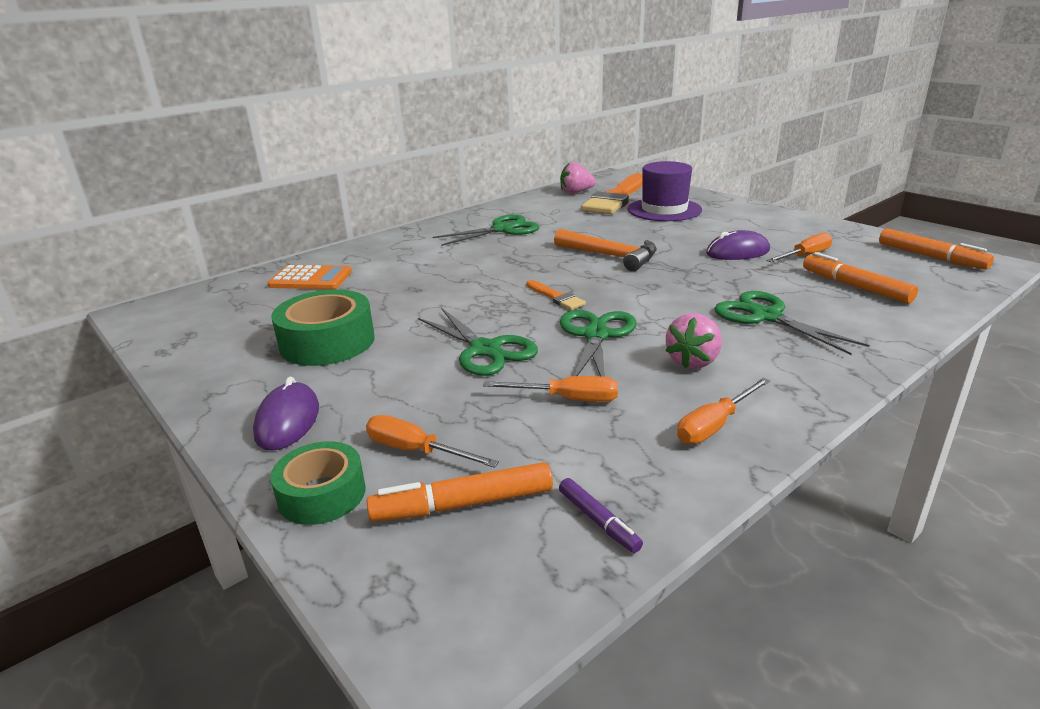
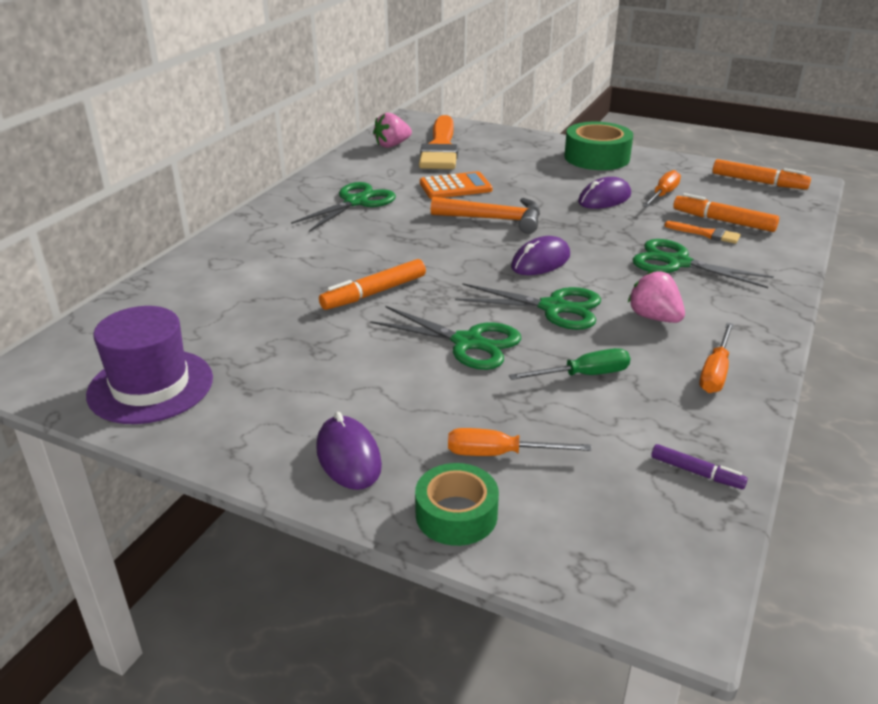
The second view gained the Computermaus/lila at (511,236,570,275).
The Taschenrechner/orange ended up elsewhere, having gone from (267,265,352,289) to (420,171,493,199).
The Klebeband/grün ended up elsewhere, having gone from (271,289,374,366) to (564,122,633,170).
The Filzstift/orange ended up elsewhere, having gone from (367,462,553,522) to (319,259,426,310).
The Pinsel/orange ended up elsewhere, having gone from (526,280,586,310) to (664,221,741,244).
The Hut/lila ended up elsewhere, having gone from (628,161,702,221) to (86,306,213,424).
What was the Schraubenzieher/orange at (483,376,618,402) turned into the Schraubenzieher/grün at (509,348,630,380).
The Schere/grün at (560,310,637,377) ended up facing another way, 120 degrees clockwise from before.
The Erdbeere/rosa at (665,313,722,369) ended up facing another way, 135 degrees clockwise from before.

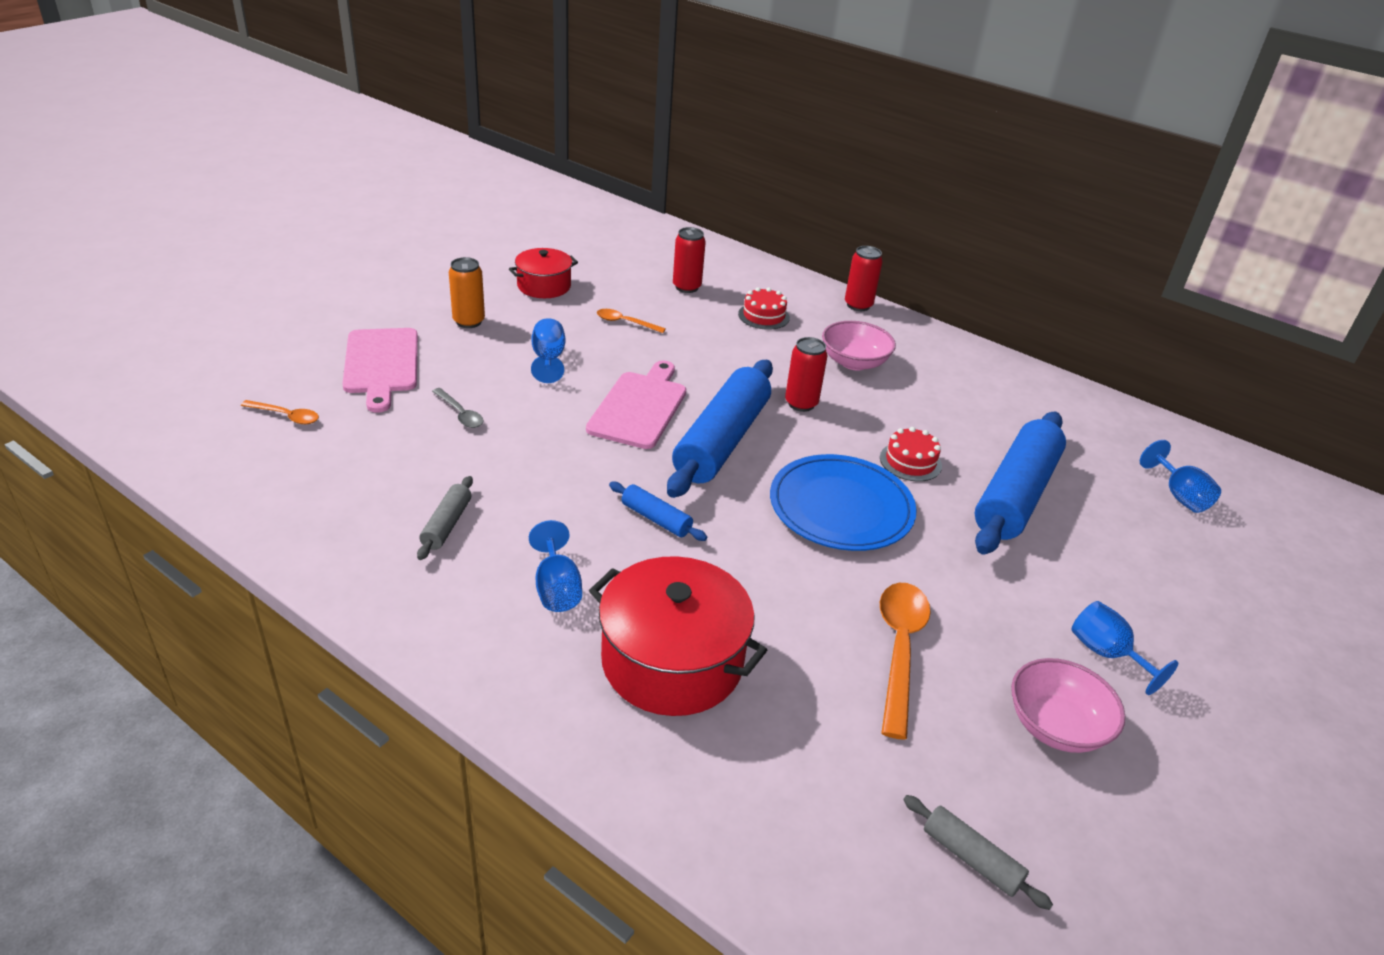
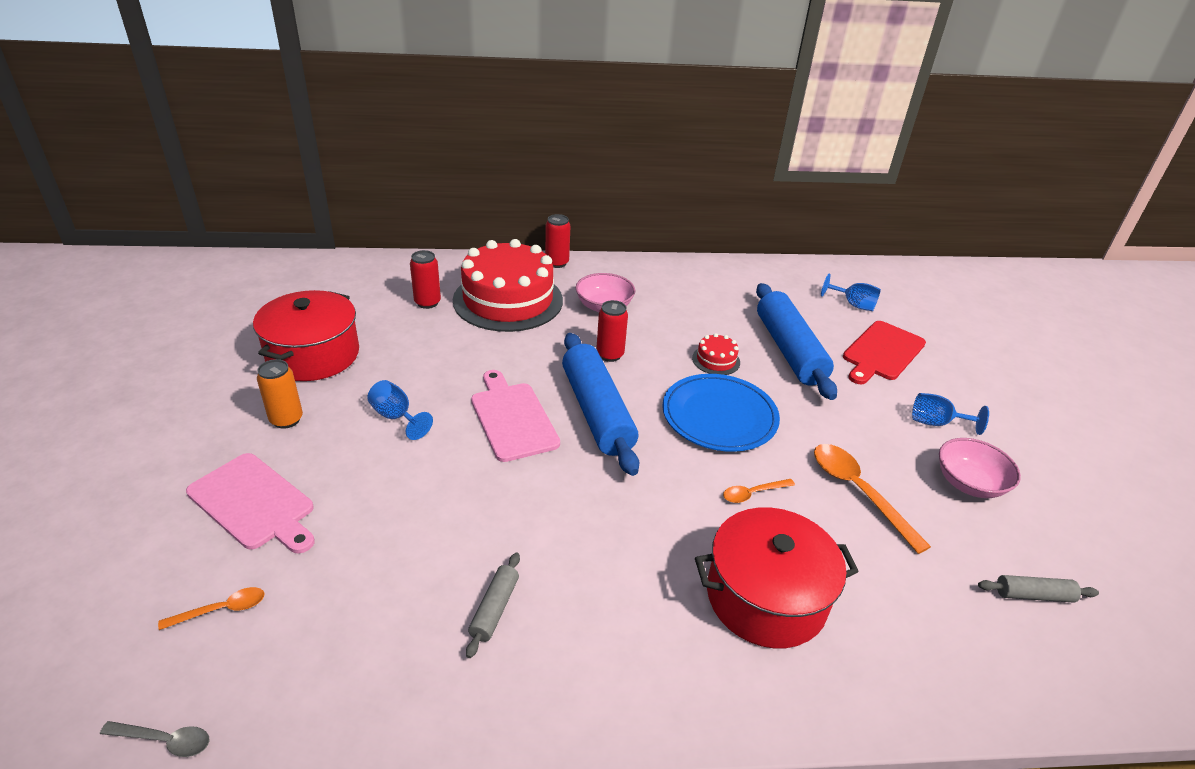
The second view lost the Kelch/blau at (529,520,582,612).
The second view lost the Nudelholz/blau at (609,482,707,541).
The second view gained the Schneidebrett/rot at (843,321,926,384).
The Löffel/grau ended up elsewhere, having gone from (432,388,483,428) to (100,721,210,757).
The Löffel/orange ended up elsewhere, having gone from (597,309,666,333) to (723,479,795,503).
The Nudelholz/grau at (417,476,473,560) ended up facing another way, 45 degrees clockwise from before.
The size of the Kochtopf/rot at (509,248,578,298) changed by a factor of 1.70.
The size of the Kuchen/rot at (738,287,790,330) changed by a factor of 2.47.

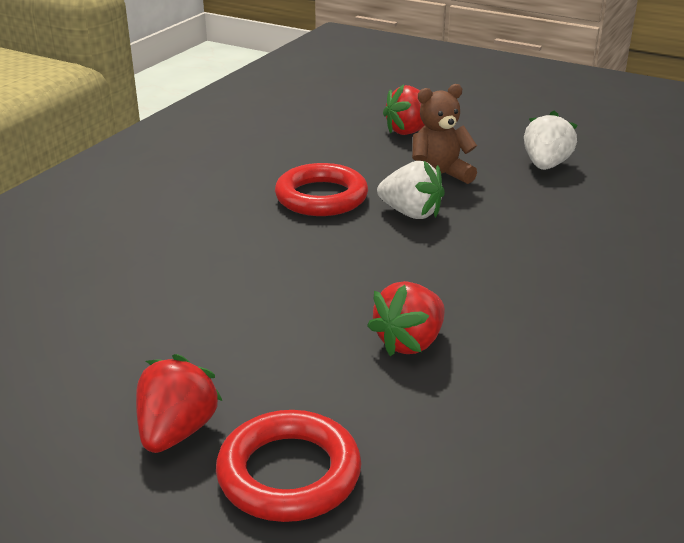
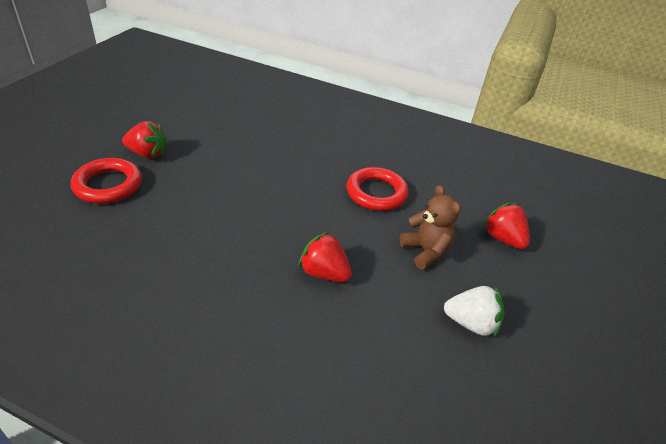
The second view lost the Erdbeere/weiß at (377,161,445,219).
The Erdbeere/rot ended up elsewhere, having gone from (367,281,445,356) to (298,231,352,282).

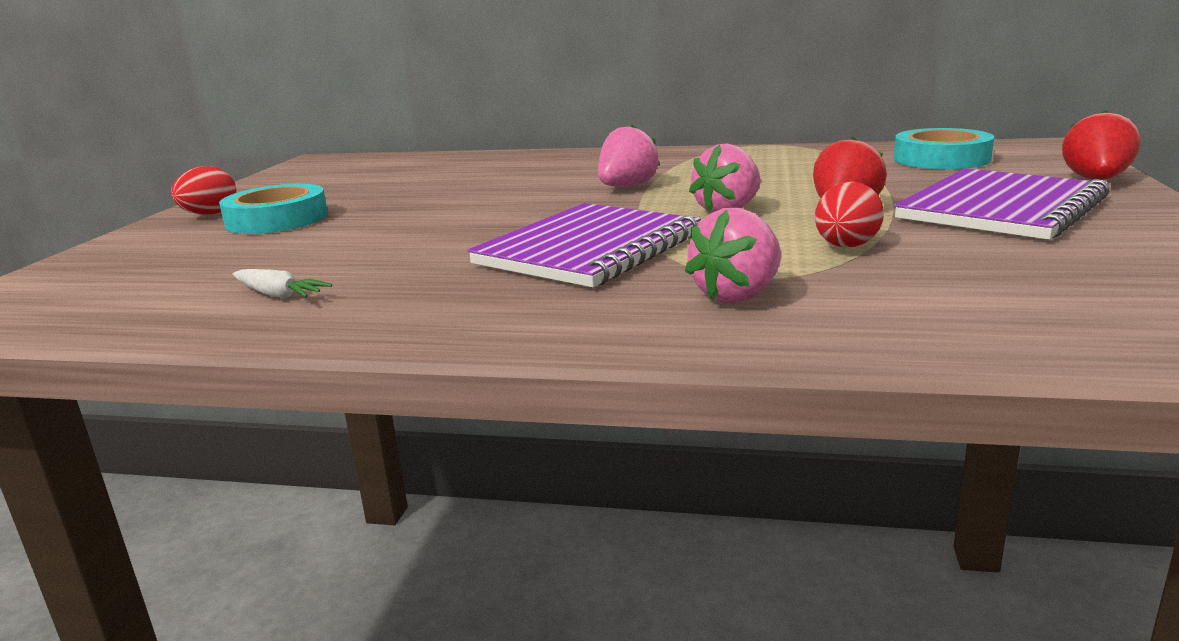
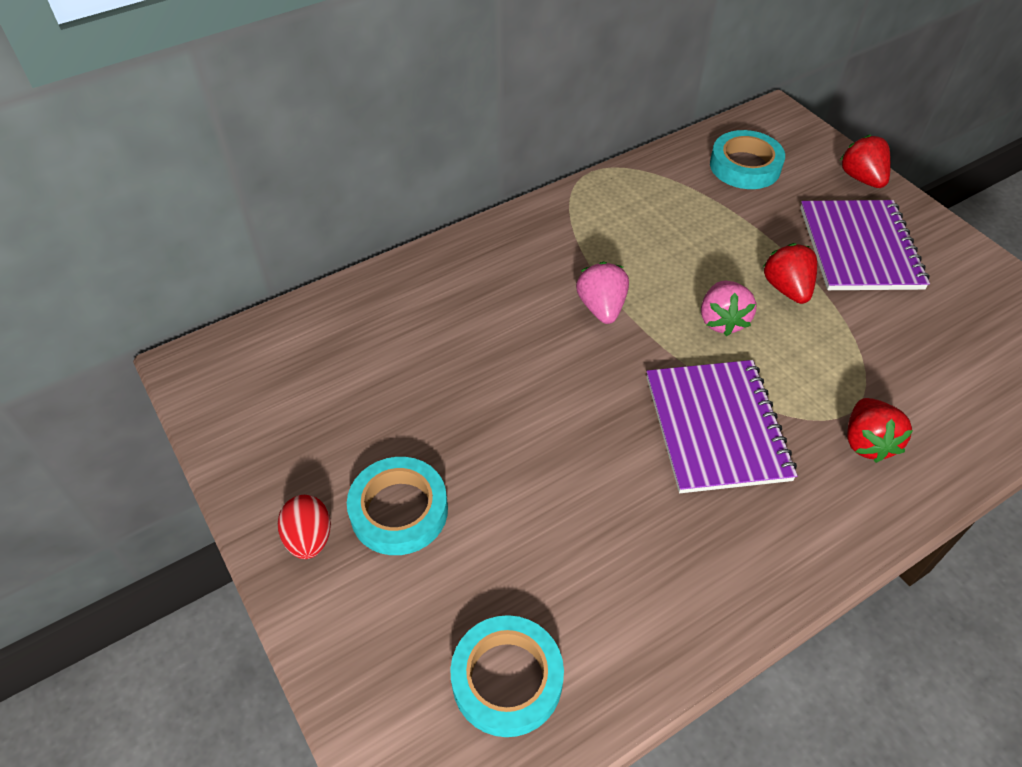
The second view lost the Karotte/weiß at (233,269,332,299).
The second view lost the Ei/rot at (815,181,884,247).
The second view gained the Klebeband/türkis at (450,615,564,737).
What was the Erdbeere/rosa at (685,208,781,303) turned into the Erdbeere/rot at (847,398,913,463).

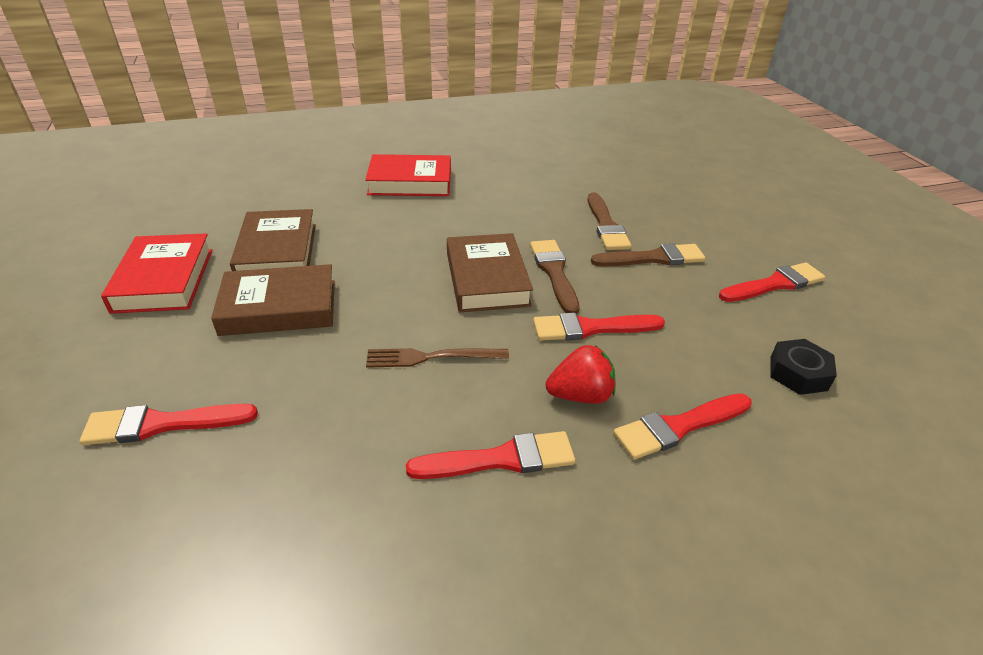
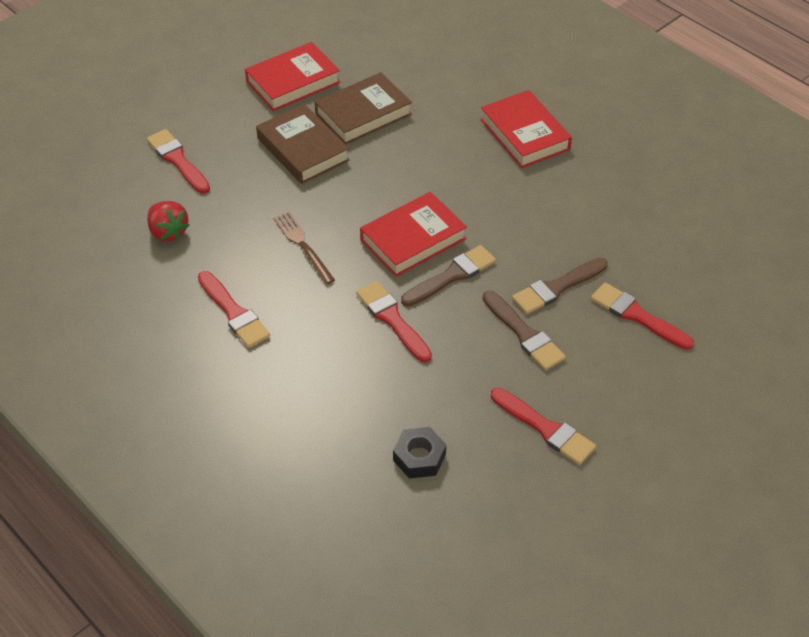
The Erdbeere/rot ended up elsewhere, having gone from (545,345,616,404) to (147,201,189,242).
The Pinsel/rot ended up elsewhere, having gone from (613,393,752,460) to (591,282,694,350).
What was the Buch/braun at (447,233,533,312) turned into the Buch/rot at (360,192,467,277).

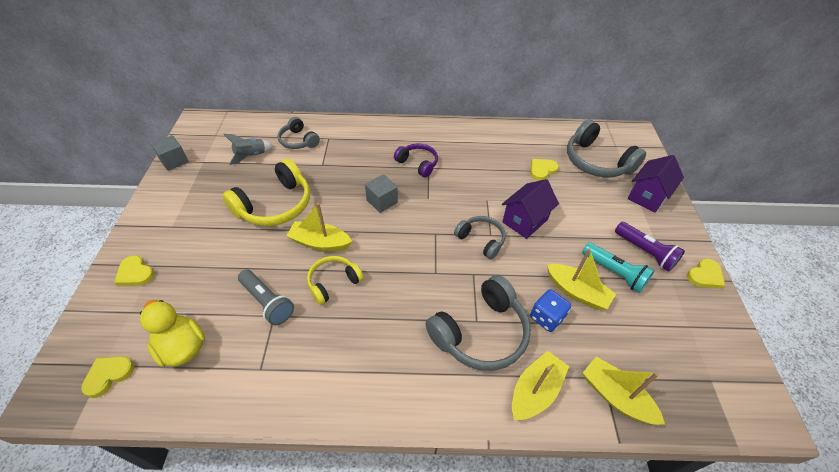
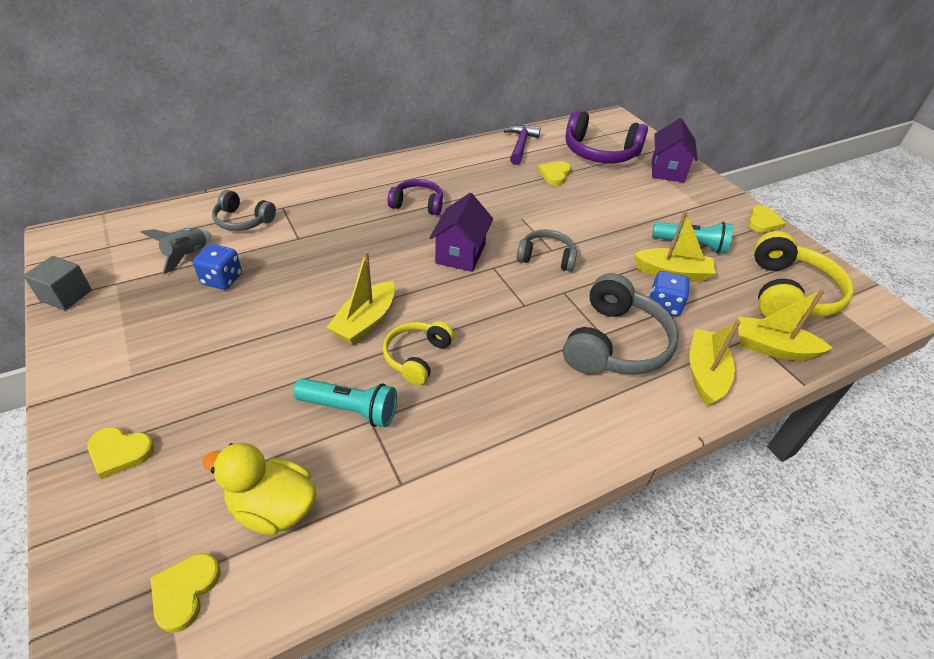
The second view lost the Kubus/grau at (365,174,398,213).
The second view lost the Taschenlampe/lila at (615,222,685,272).
The second view gained the Spielwürfel/blau at (193,244,242,290).
The second view gained the Hammer/lila at (504,125,541,165).
The Kopfhörer/gelb ended up elsewhere, having gone from (222,159,310,226) to (754,231,854,317).
The Haus/lila ended up elsewhere, having gone from (502,179,559,239) to (429,193,493,272).
What was the Taschenlampe/grau at (238,269,294,325) turned into the Taschenlampe/türkis at (293,378,397,427).
What was the Kopfhörer/grau at (567,120,646,177) turned into the Kopfhörer/lila at (565,110,648,163).
The Boot/gelb at (286,203,352,251) ended up facing another way, 45 degrees counterclockwise from before.

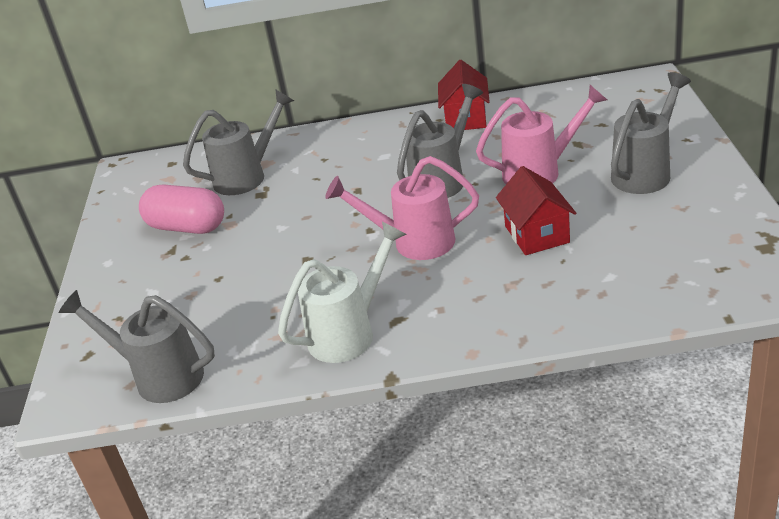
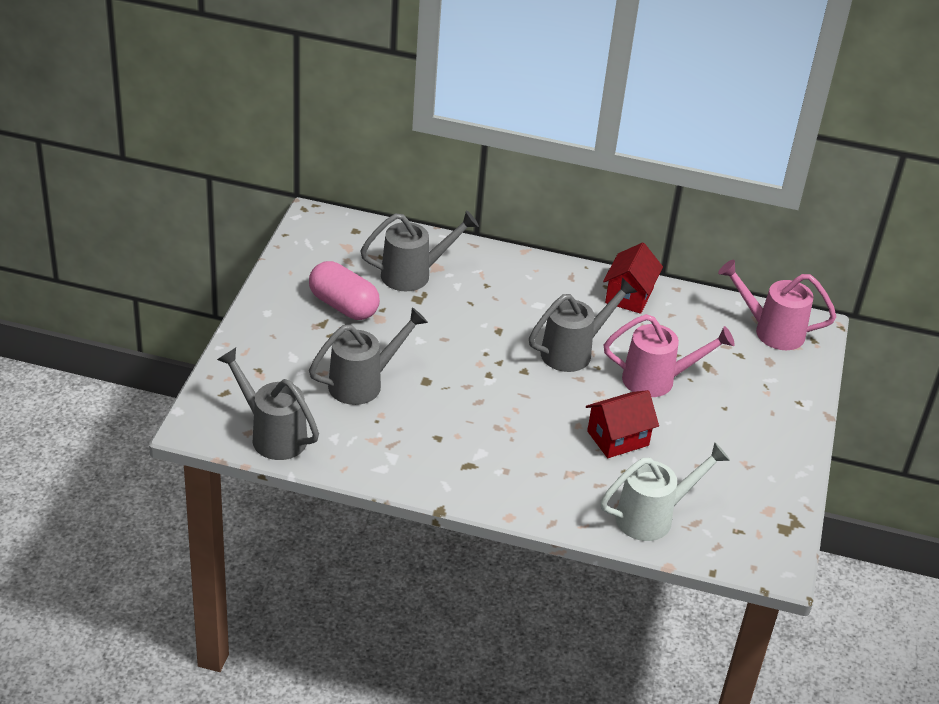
The Gießkanne/weiß ended up elsewhere, having gone from (278,222,407,363) to (600,442,730,541).
The Gießkanne/rosa ended up elsewhere, having gone from (325,156,479,260) to (718,260,836,350).
The Gießkanne/grau ended up elsewhere, having gone from (611,72,691,194) to (309,307,428,405).
The Haus/rot at (496,166,576,255) ended up facing another way, 60 degrees clockwise from before.

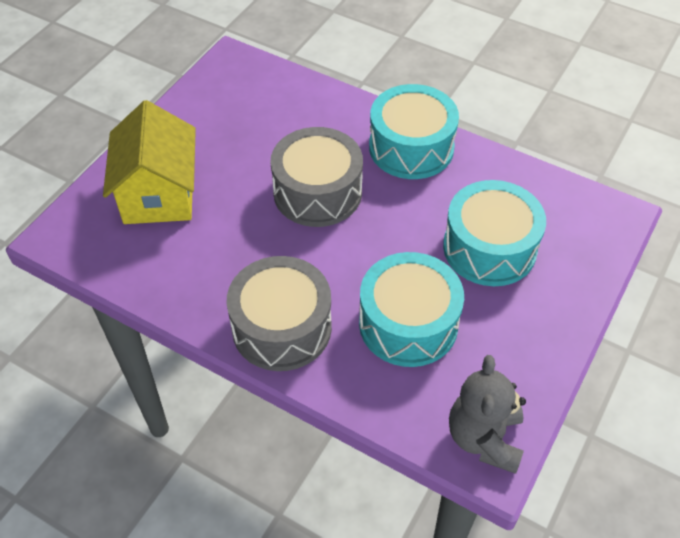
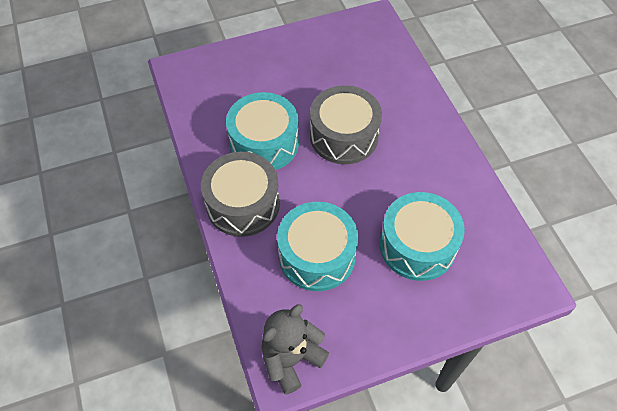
The second view lost the Haus/gelb at (103,100,196,224).
The Trommel/türkis ended up elsewhere, having gone from (369,84,459,179) to (226,92,299,170).

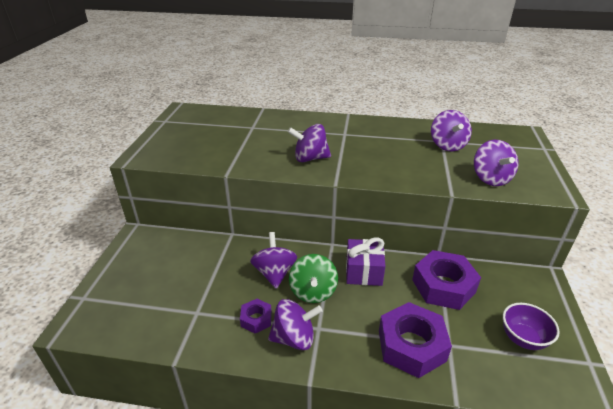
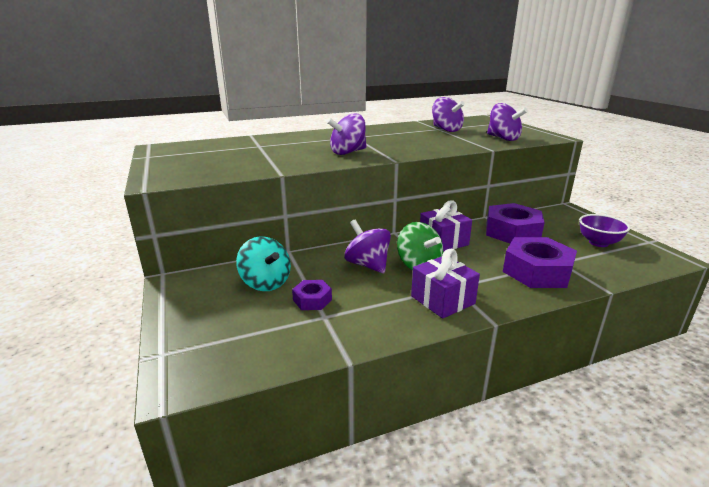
The second view gained the Kreisel/türkis at (236,236,291,291).
The Sechskantmutter/lila ended up elsewhere, having gone from (240,299,272,334) to (292,280,332,310).
Where the Kreisel/lila stood at (268,299,323,350), the Geschenk/lila came to stand at (411,249,480,319).

